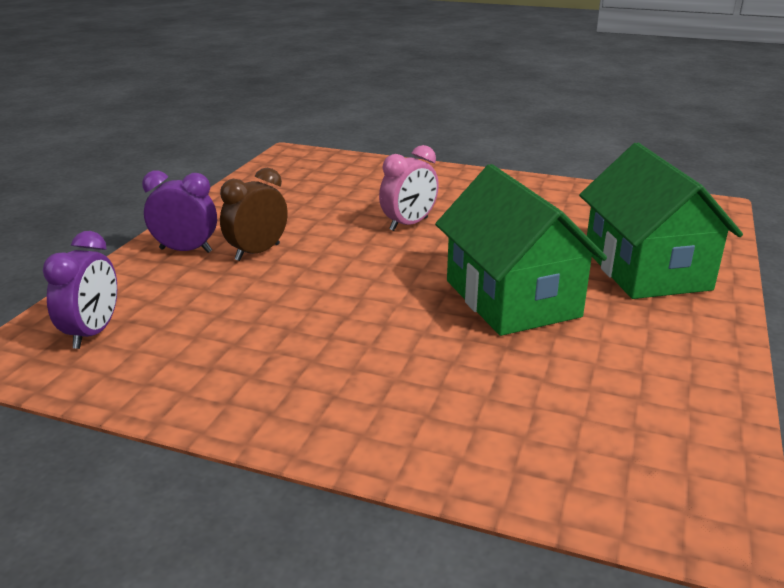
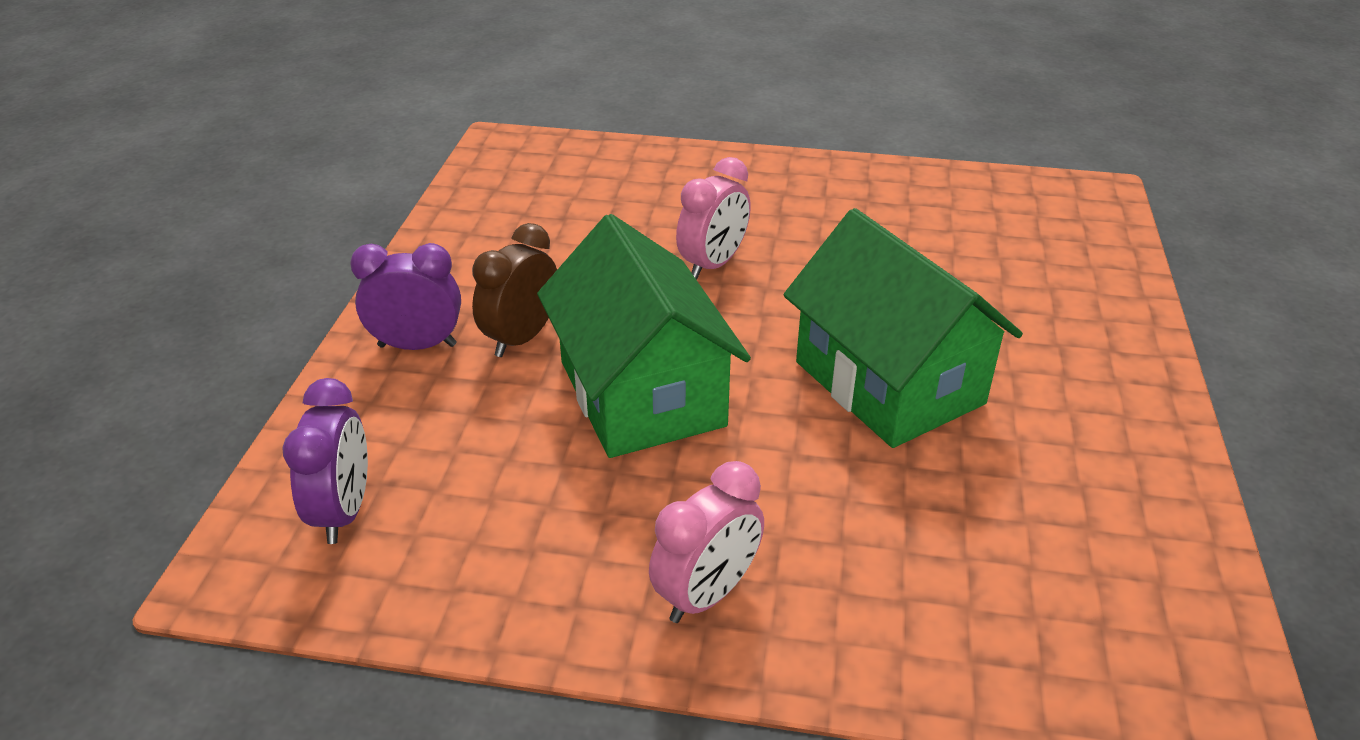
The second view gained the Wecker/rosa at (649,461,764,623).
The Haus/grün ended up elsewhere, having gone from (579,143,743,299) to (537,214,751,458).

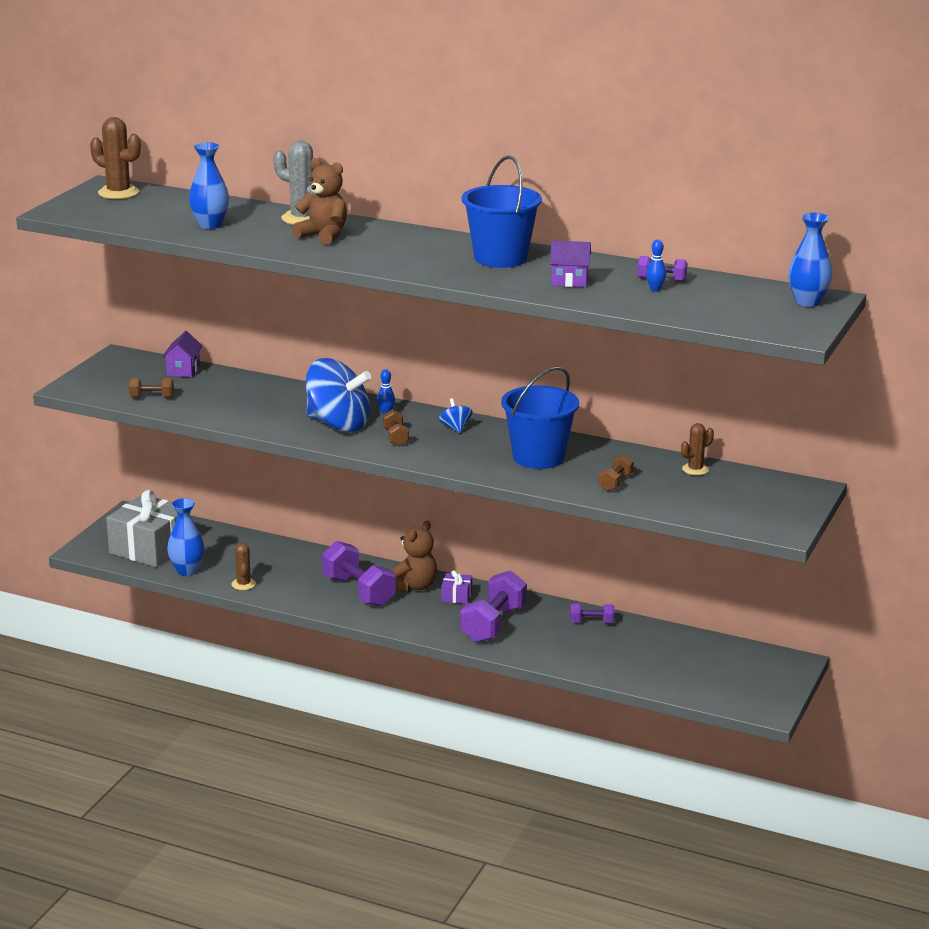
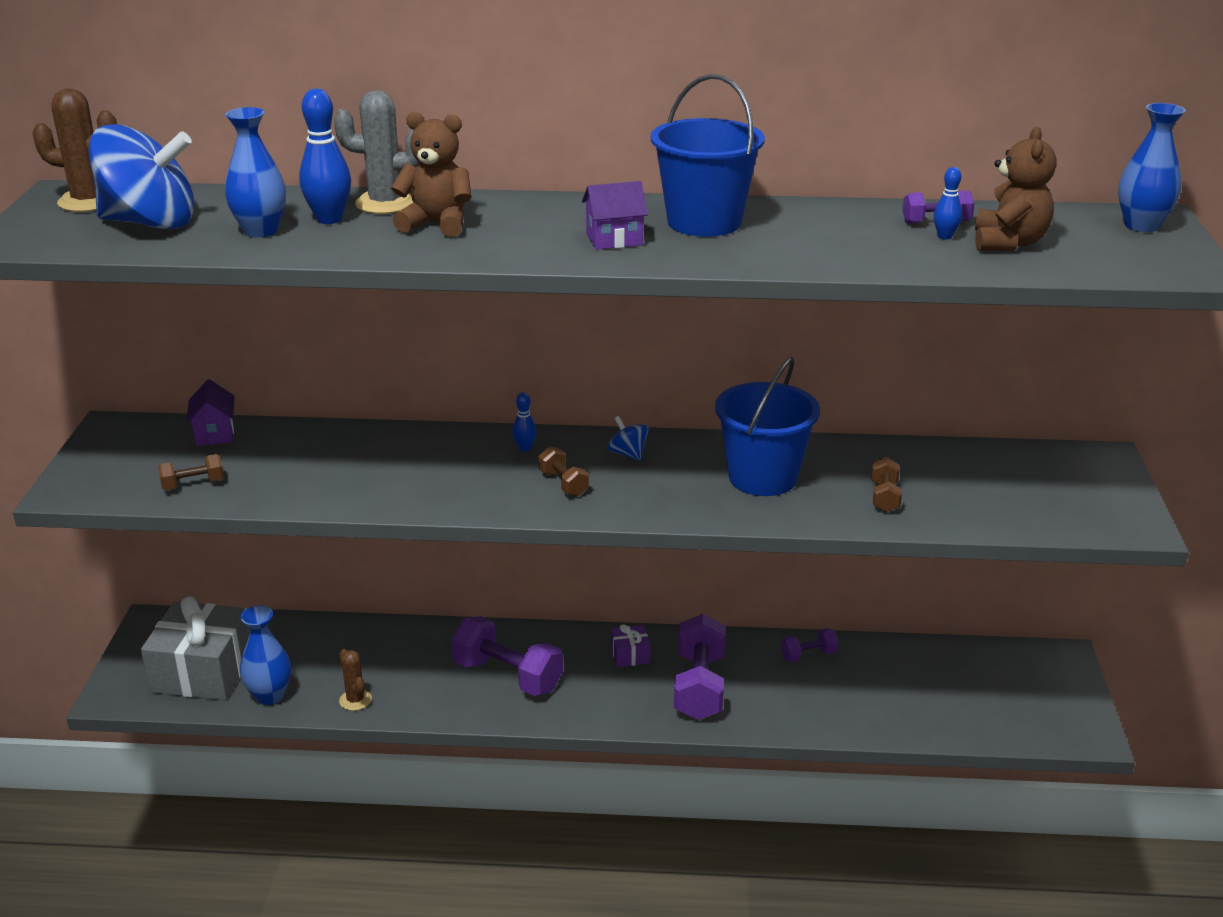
The second view lost the Kaktus/braun at (681,423,714,475).
The second view gained the Bowlingkegel/blau at (299,89,351,224).
The Kreisel/blau ended up elsewhere, having gone from (306,358,371,432) to (88,124,195,229).
The Teddybär/braun ended up elsewhere, having gone from (391,521,437,592) to (975,127,1056,251).
The Haus/lila ended up elsewhere, having gone from (550,240,591,287) to (582,181,648,250).

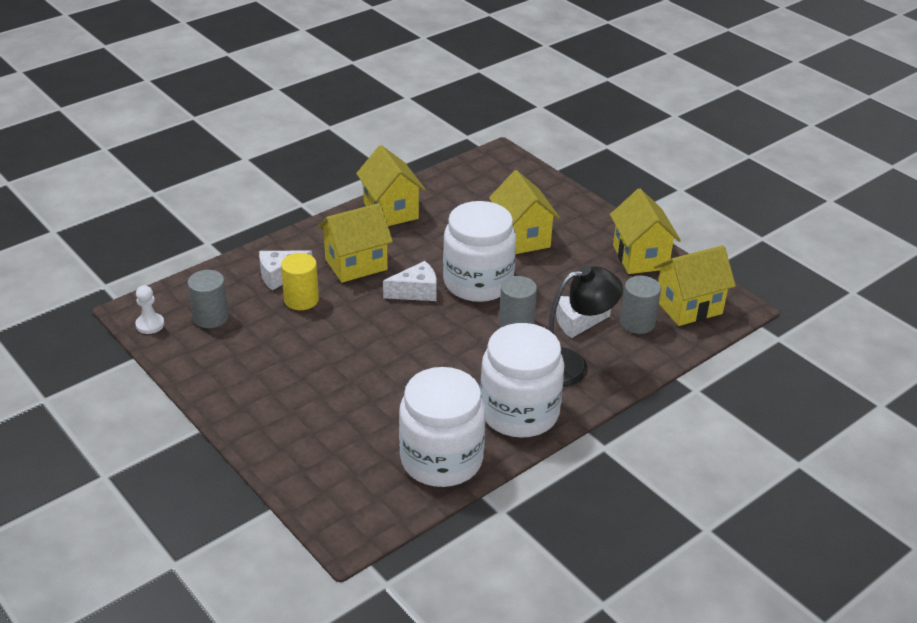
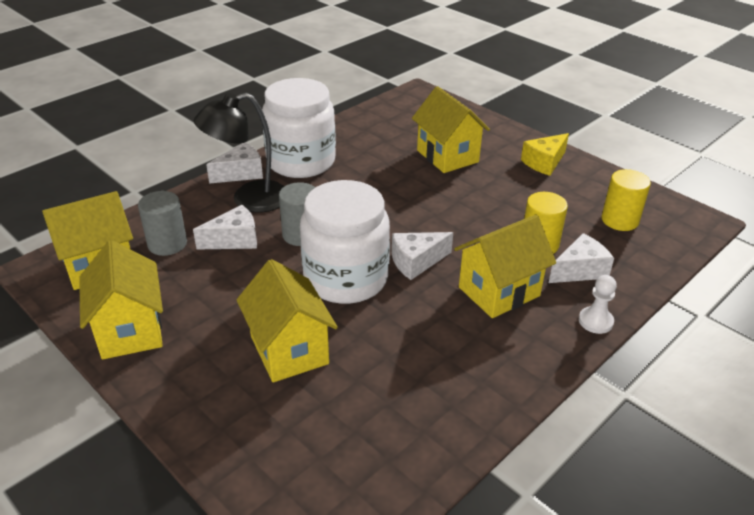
The second view lost the Einmachglas/weiß at (399,367,486,487).
The second view gained the Käse/weiß at (206,143,263,184).
The second view gained the Käse/gelb at (521,133,569,176).
The Bauer/weiß ended up elsewhere, having gone from (135,285,164,334) to (579,275,617,334).
The Haus/gelb ended up elsewhere, having gone from (356,145,425,226) to (412,86,490,173).
What was the Vollzylinder/grau at (188,270,229,328) turned into the Vollzylinder/gelb at (602,169,651,231).

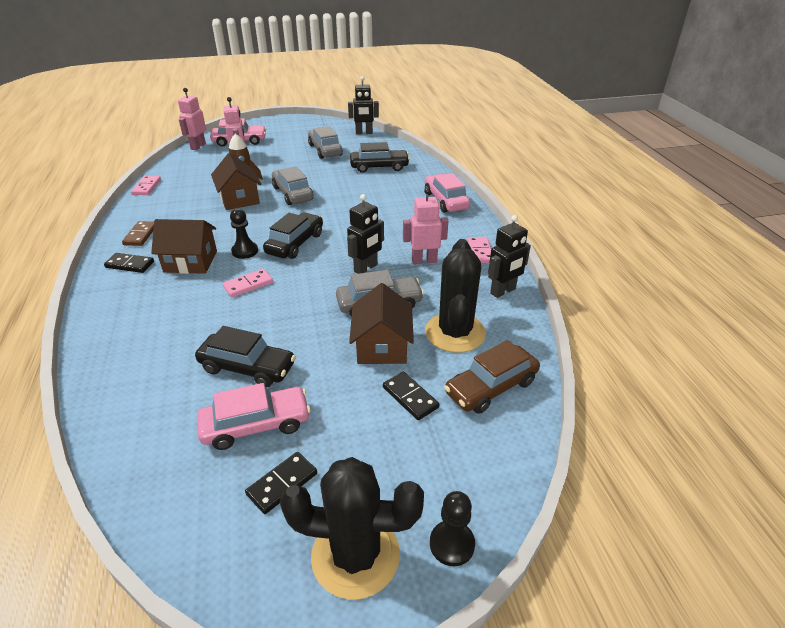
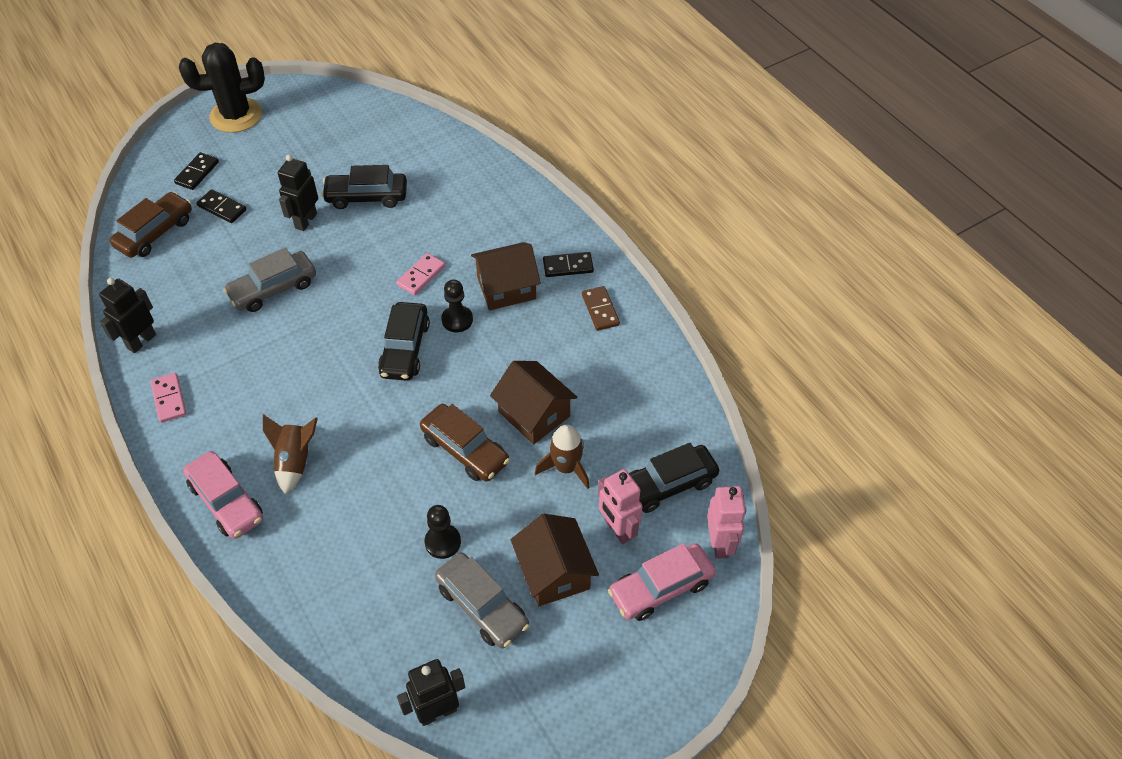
The second view lost the Dominostein/rosa at (131,176,161,195).
The second view lost the Auto/rosa at (197,383,311,450).
The second view lost the Roboter/rosa at (403,188,448,264).
The second view lost the Kaktus/schwarz at (425,239,486,353).
The second view gained the Rakete/braun at (263,414,318,494).
The Dominostein/schwarz ended up elsewhere, having gone from (245,452,317,514) to (174,152,219,190).
The Roboter/schwarz ended up elsewhere, having gone from (347,194,384,274) to (278,154,318,231).
The Haus/braun ended up elsewhere, having gone from (349,283,414,364) to (511,514,599,606).
The Auto/schwarz ended up elsewhere, having gone from (350,142,410,173) to (629,443,719,513).
The Bauer/schwarz ended up elsewhere, having gone from (430,491,475,566) to (425,505,461,559).
What was the Auto/grau at (272,166,314,205) turned into the Auto/braun at (420,404,510,482).

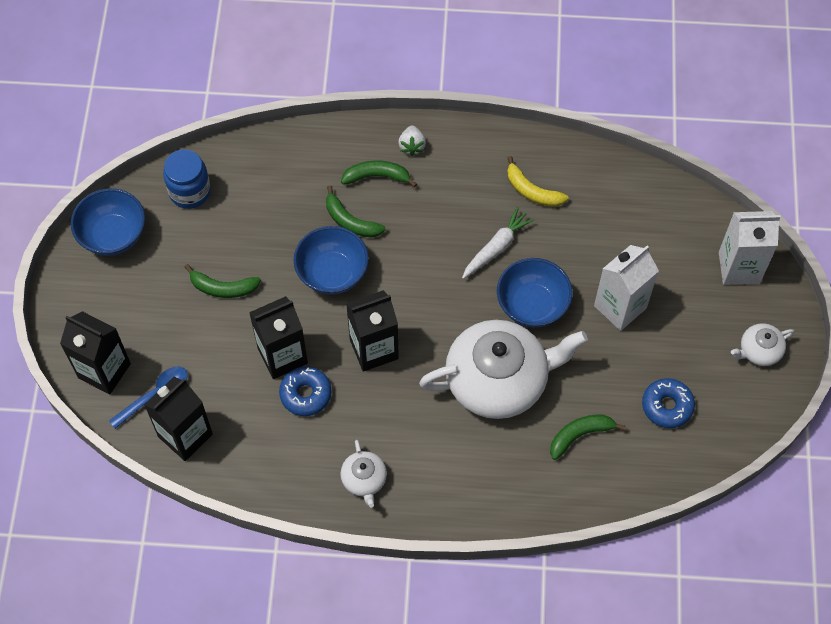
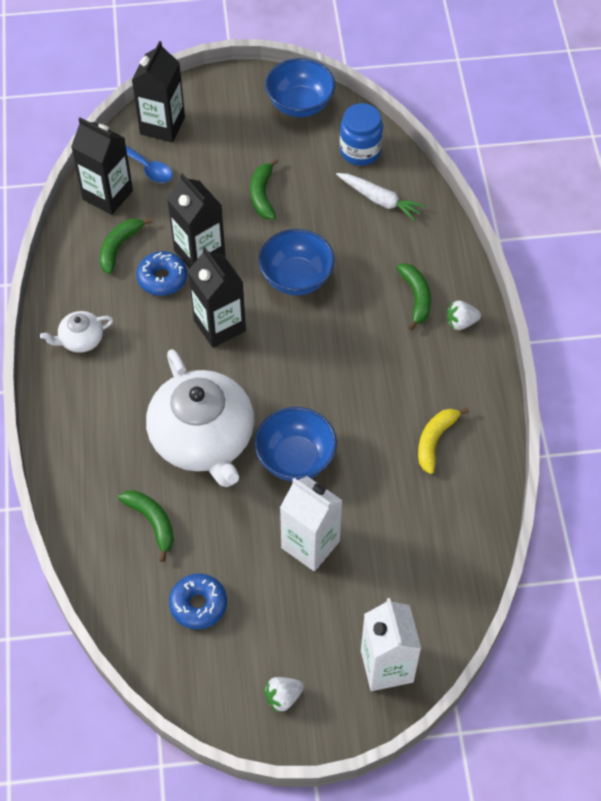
The Banane/grün ended up elsewhere, having gone from (326,185,386,238) to (99,218,152,274).
The Karotte/weiß ended up elsewhere, having gone from (462,207,535,279) to (336,173,425,221).
Where the Teekanne/weiß stood at (731,323,794,366), the Erdbeere/weiß came to stand at (264,677,304,713).

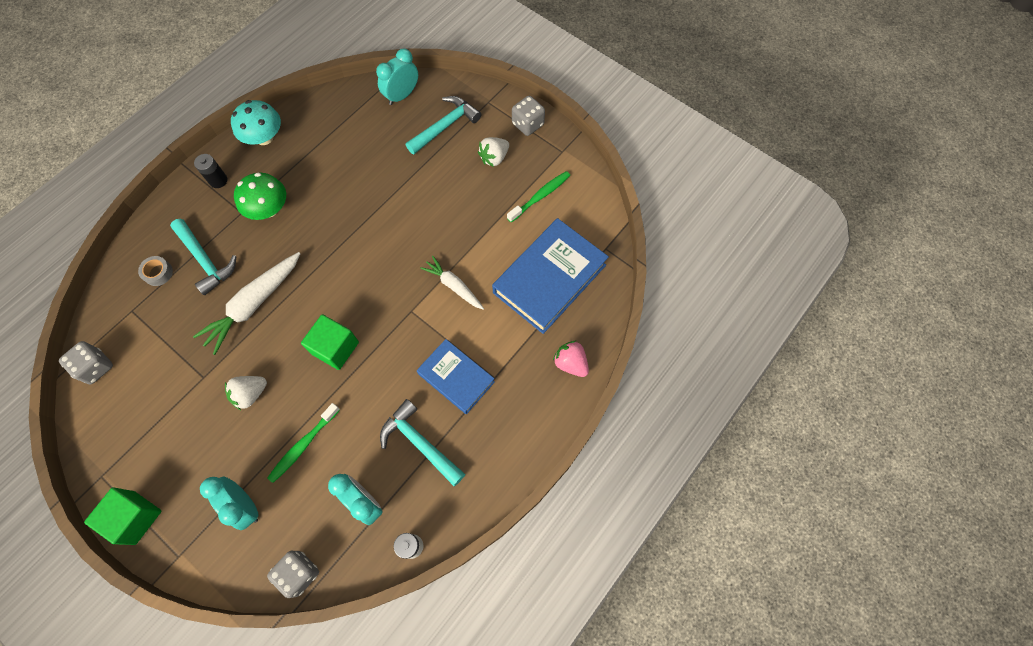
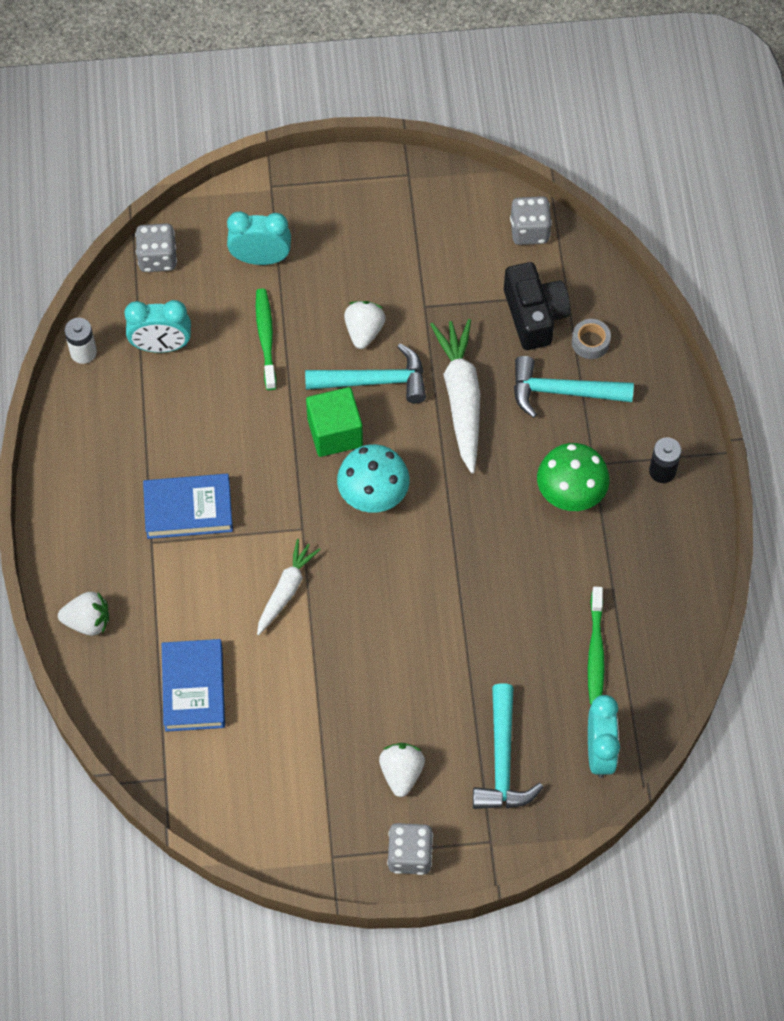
The second view lost the Kubus/grün at (84,487,161,545).
The second view gained the Kamera/schwarz at (504,262,570,350).
The Pilz/türkis ended up elsewhere, having gone from (231,100,281,145) to (337,444,410,513).
The Hammer/türkis ended up elsewhere, having gone from (380,399,465,486) to (305,343,426,403).
The Zahnbürste/grün ended up elsewhere, having gone from (507,171,570,222) to (588,587,605,705).
What was the Erdbeere/rosa at (553,341,589,377) turned into the Erdbeere/weiß at (58,591,109,636).
The Karotte/weiß at (420,256,484,310) ended up facing another way, 60 degrees counterclockwise from before.
The size of the Buch/blau at (492,218,609,334) changed by a factor of 0.62.

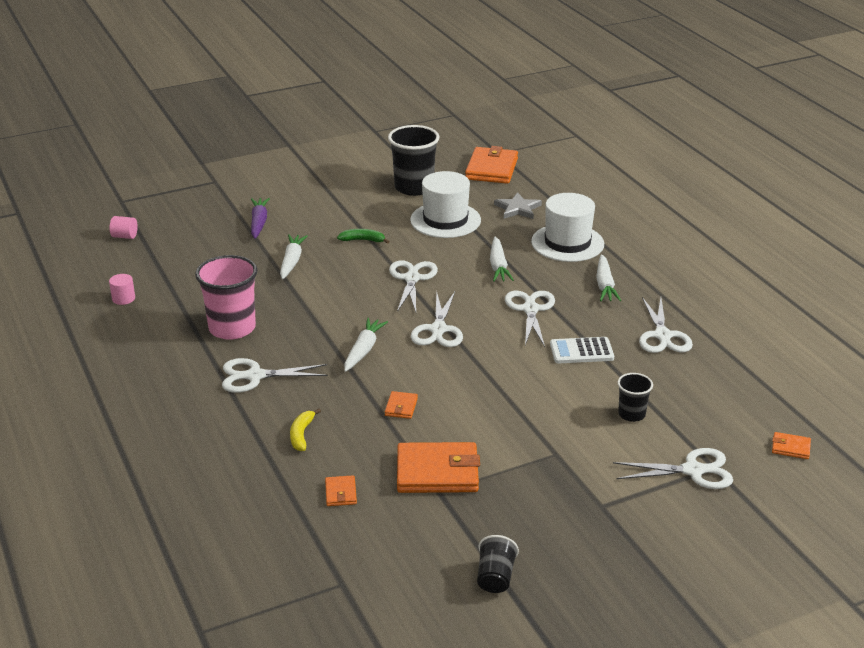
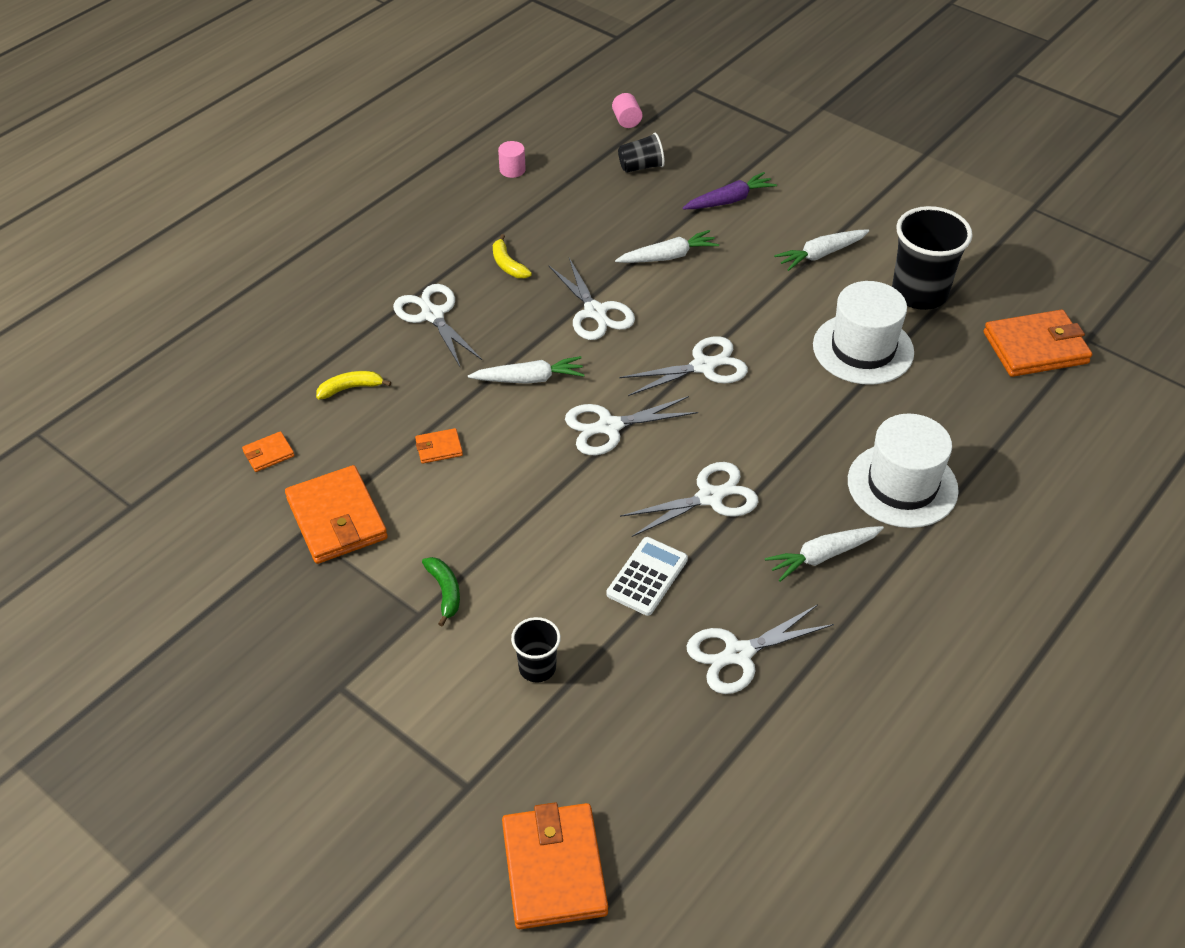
The second view lost the Stern/grau at (494,192,542,219).
The Banane/grün ended up elsewhere, having gone from (337,229,390,244) to (422,557,460,626).
The Becher/schwarz ended up elsewhere, having gone from (477,535,519,593) to (618,133,665,173).
The Karotte/weiß ended up elsewhere, having gone from (490,237,514,282) to (774,229,869,271).
The Schere/weiß ended up elsewhere, having gone from (613,448,733,489) to (548,258,635,340).
Where the Becher/rosa stood at (195,255,258,340), the Banane/gelb came to stand at (493,234,532,278).
The Taschenrechner/weiß at (550,337,614,364) ended up facing another way, 60 degrees clockwise from before.
The size of the Geldbörse/orange at (772,432,811,459) changed by a factor of 2.17.

